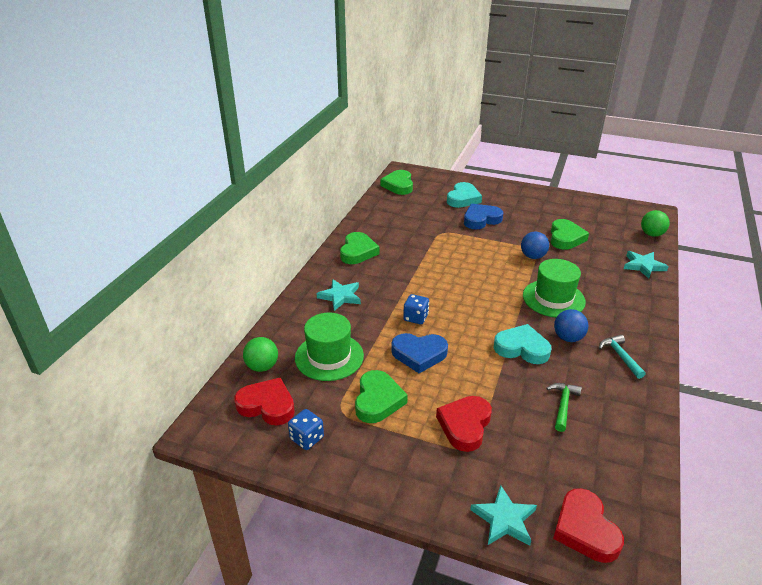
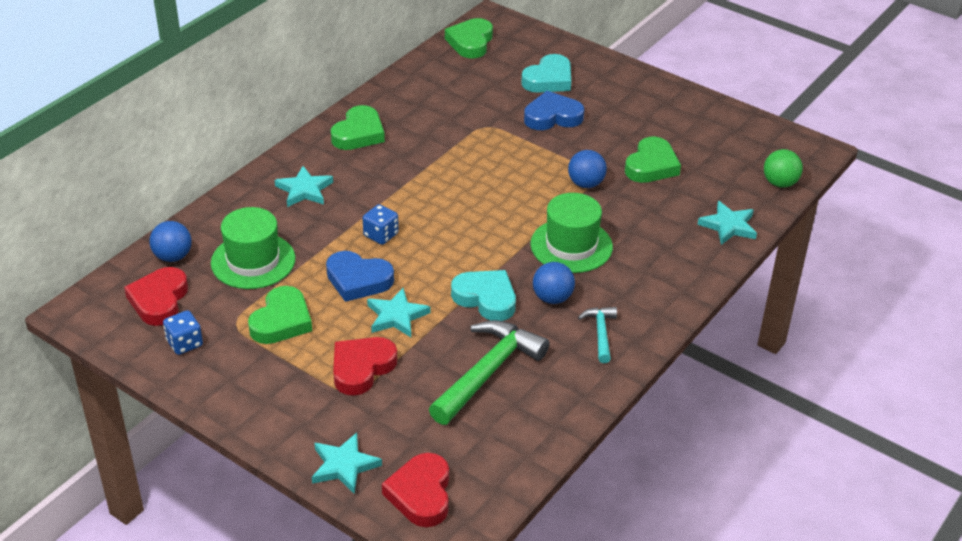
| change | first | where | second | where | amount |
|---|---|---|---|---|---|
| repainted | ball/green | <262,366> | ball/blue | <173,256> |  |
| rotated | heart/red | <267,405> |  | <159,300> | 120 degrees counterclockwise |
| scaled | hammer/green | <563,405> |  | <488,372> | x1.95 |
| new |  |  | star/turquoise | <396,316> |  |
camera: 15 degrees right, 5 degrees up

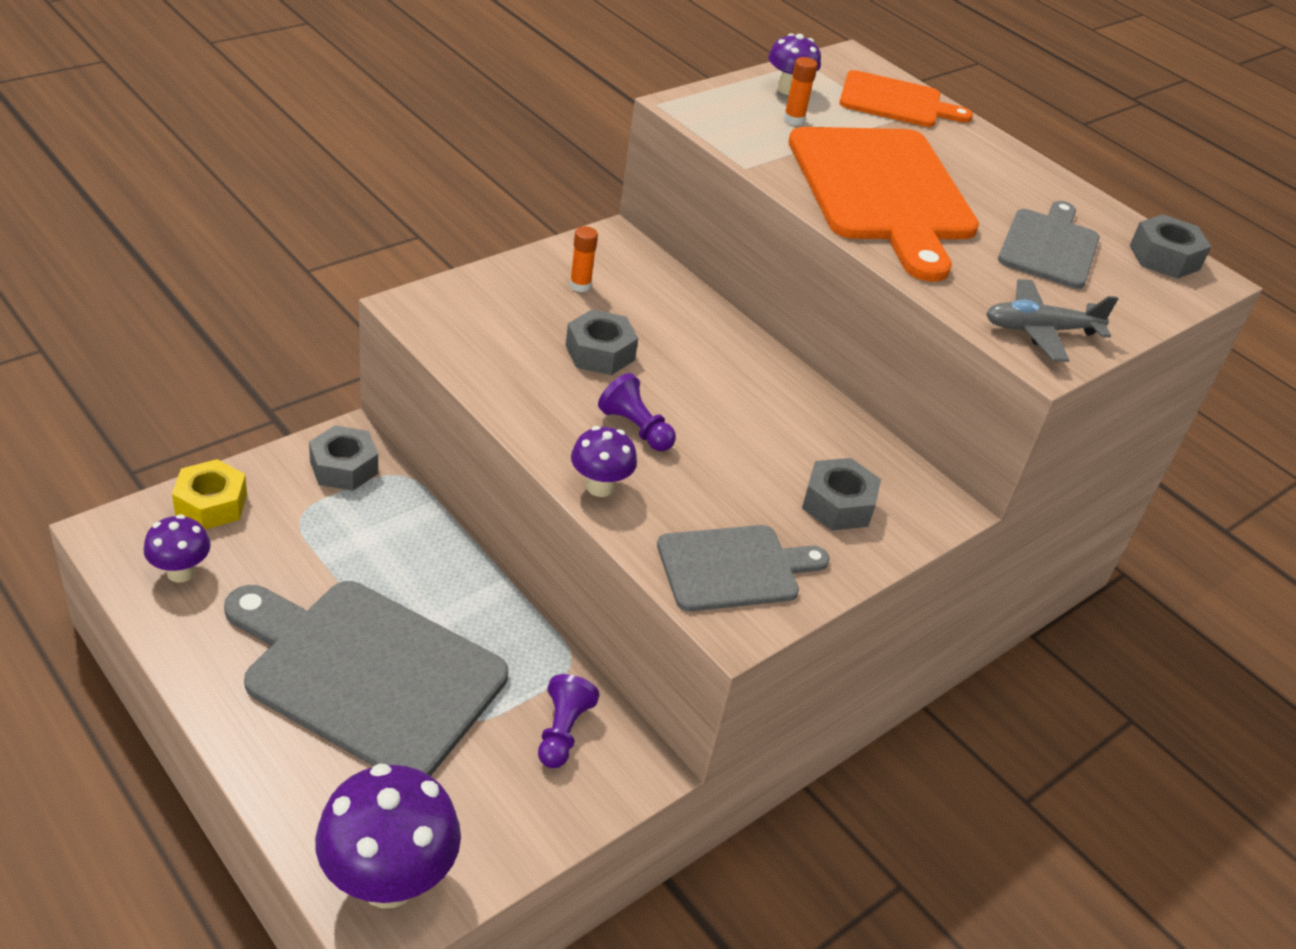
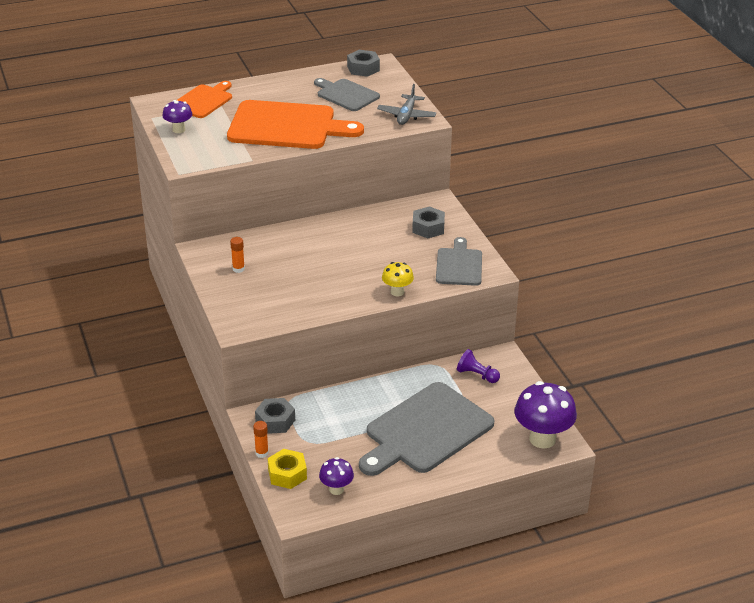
| change | first | where | second | where | amount |
|---|---|---|---|---|---|
| shifted | glue stick/orange | <793,119> |  | <262,453> |  |
| gone | nut/grey | <600,352> |  |  |  |
| gone | pawn/purple | <636,428> |  |  |  |
| repainted | mushroom/purple | <600,487> | mushroom/yellow | <397,292> |  |
camera: 65 degrees left, 5 degrees down

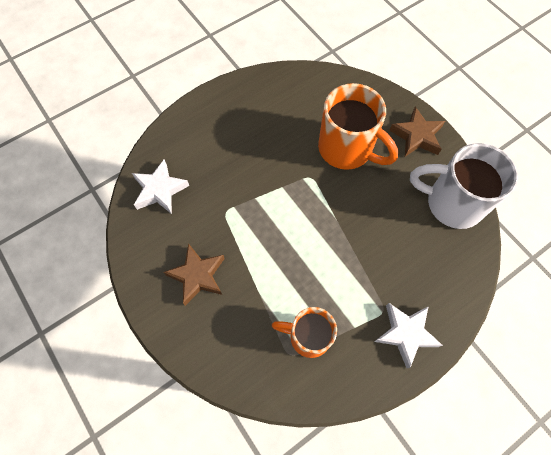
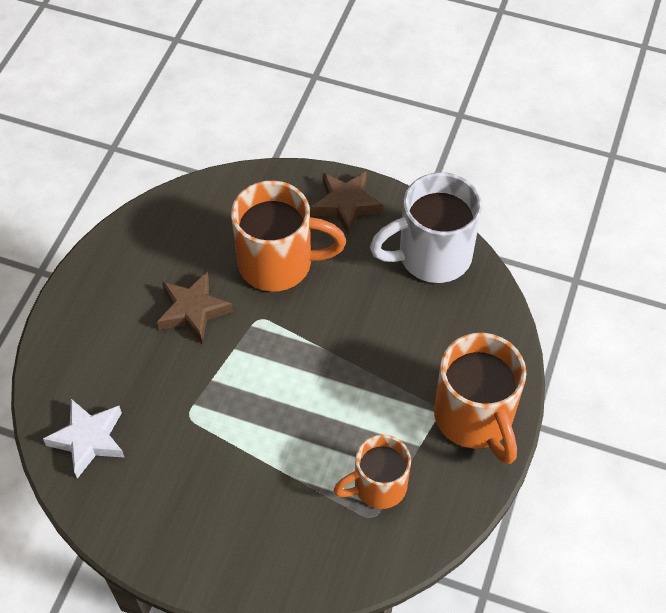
| change | first | where | second | where | amount |
|---|---|---|---|---|---|
| shifted | star/brown | <197,276> |  | <193,310> |  |
| swapped | star/white | <405,333> | mug/orange | <475,418> |  |
camera: 35 degrees left, 10 degrees down

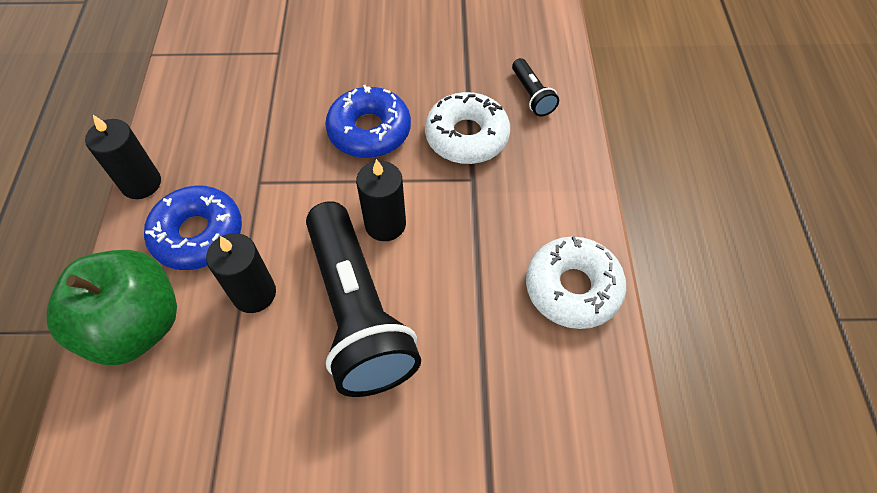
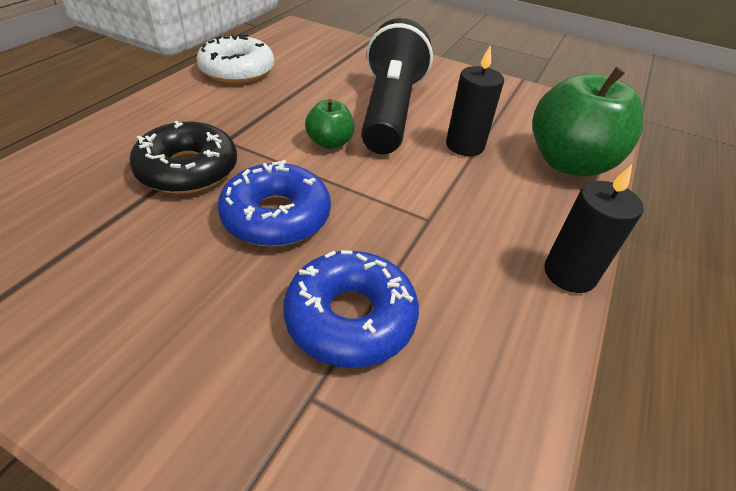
| change | first | where | second | where | amount |
|---|---|---|---|---|---|
| gone | flashlight/black | <532,95> |  |  |  |
| repainted | donut/white | <466,136> | donut/black | <188,169> |  |
| swapped | candle/black | <385,224> | apple/green | <330,143> |  |
| shifted | donut/blue | <198,234> |  | <350,317> |  |
camera: 155 degrees left, 15 degrees down

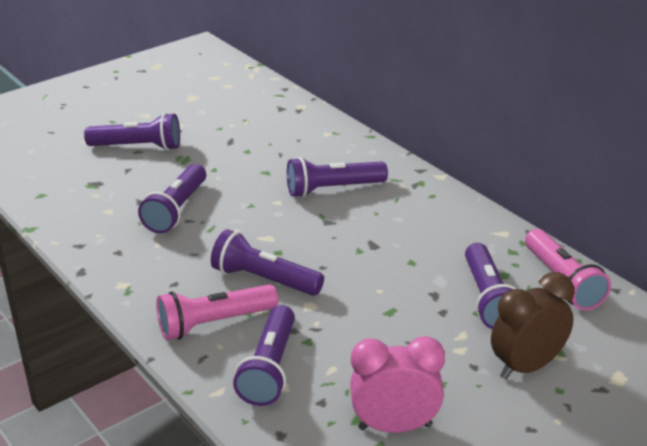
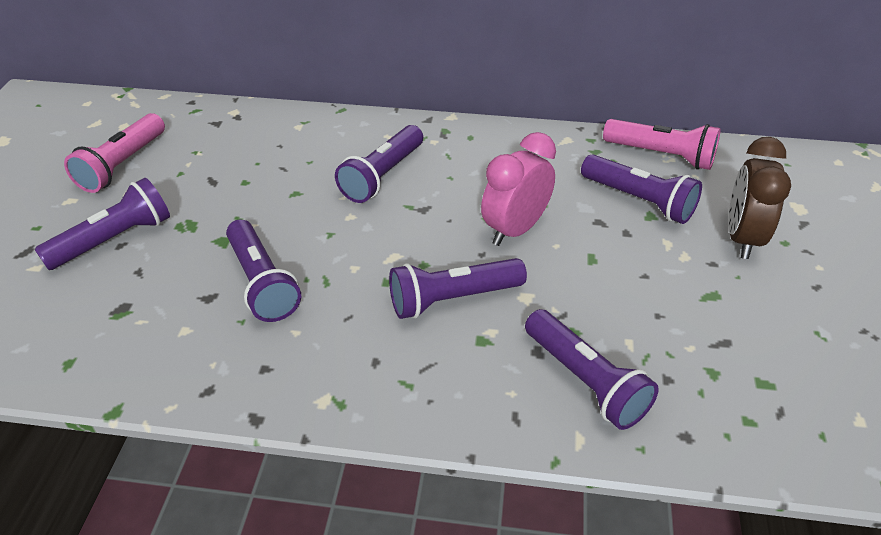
| change | first | where | second | where | amount |
|---|---|---|---|---|---|
| shifted | flashlight/pink | <214,323> |  | <122,165> |  |
| shifted | clock/pink | <395,427> |  | <515,230> |  |
camera: 45 degrees left, 10 degrees up

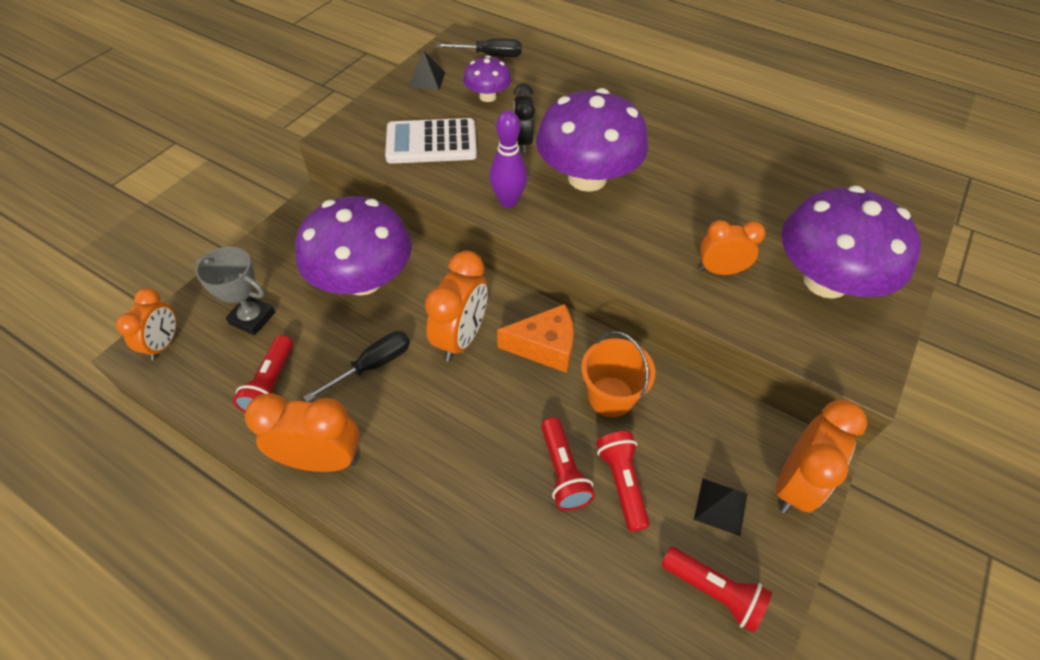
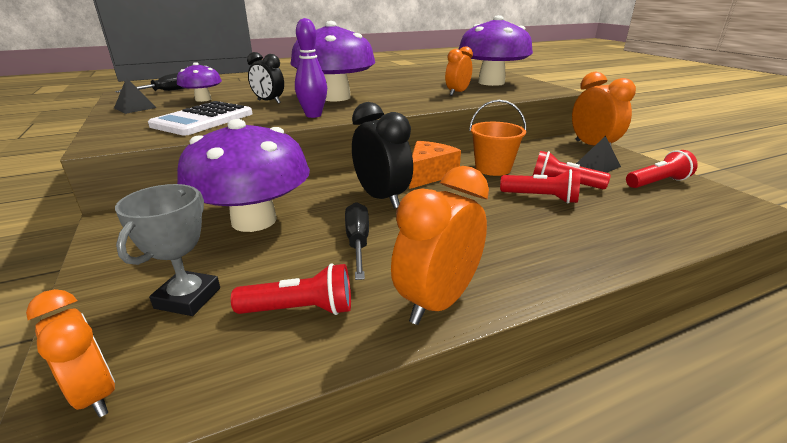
| change | first | where | second | where | amount |
|---|---|---|---|---|---|
| rotated | trophy/grey | <252,318> |  | <188,298> | 45 degrees counterclockwise |
| repainted | clock/orange | <461,338> | clock/black | <381,198> |  |
| rotated | flashlight/red | <271,384> |  | <300,310> | 45 degrees counterclockwise |
camera: 55 degrees left, 25 degrees down

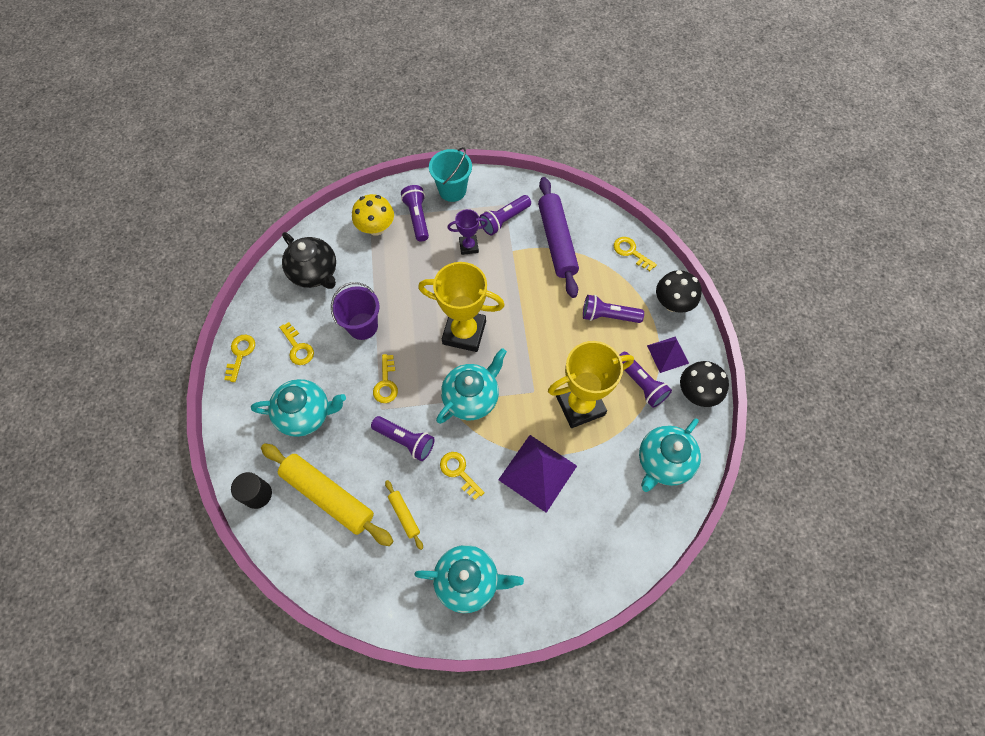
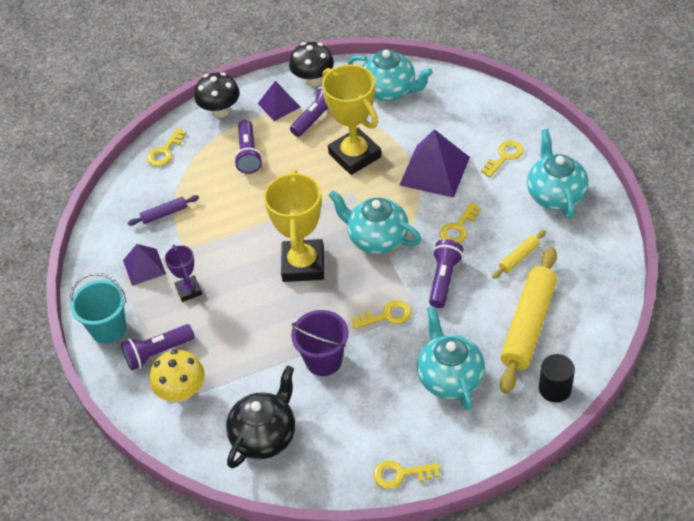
| change | first | where | second | where | amount |
|---|---|---|---|---|---|
| scaled | rolling pin/purple | <556,241> |  | <164,214> | x0.46 |
| swapped | flashlight/purple | <504,220> | pyramid/purple | <144,267> |  |
| shifted | key/yellow | <298,347> |  | <504,157> |  |
camera: 100 degrees left, 15 degrees down

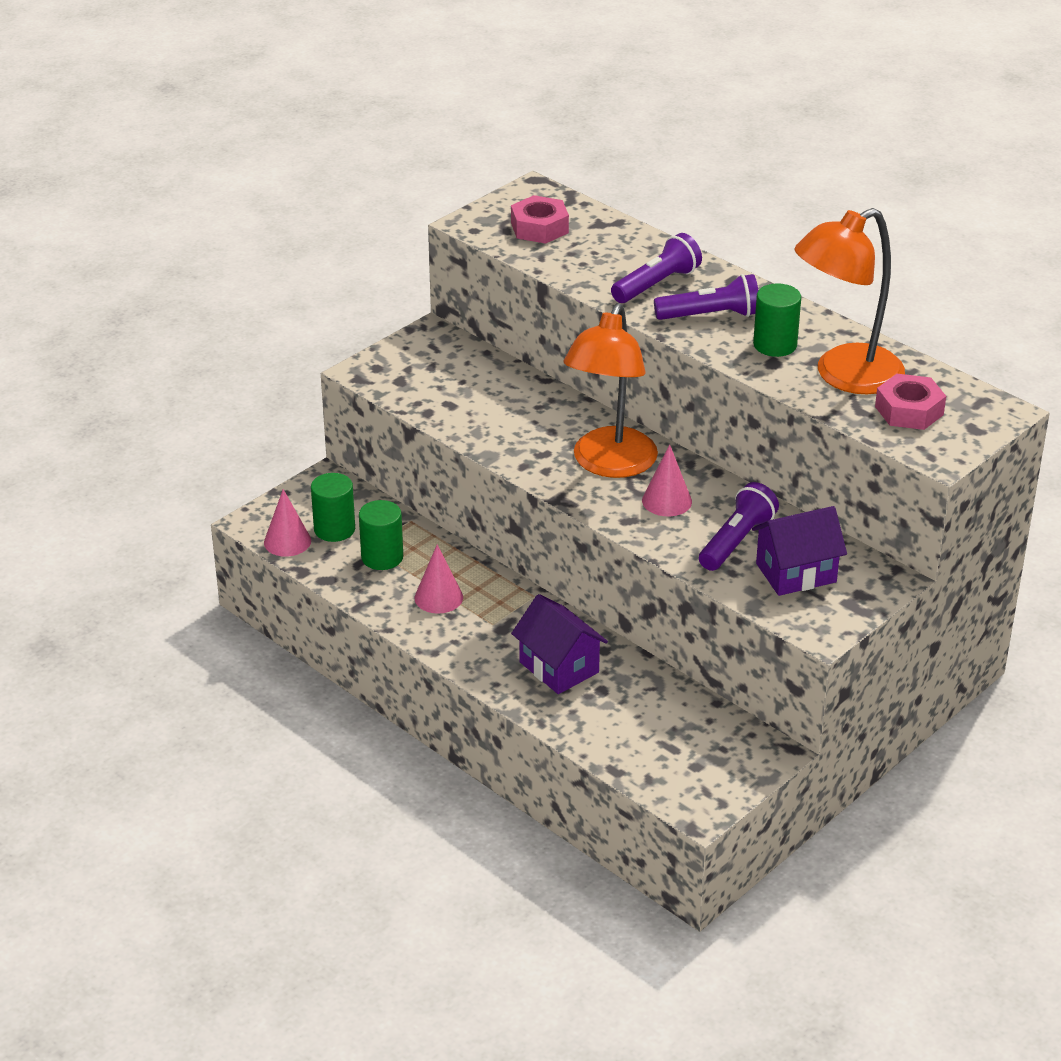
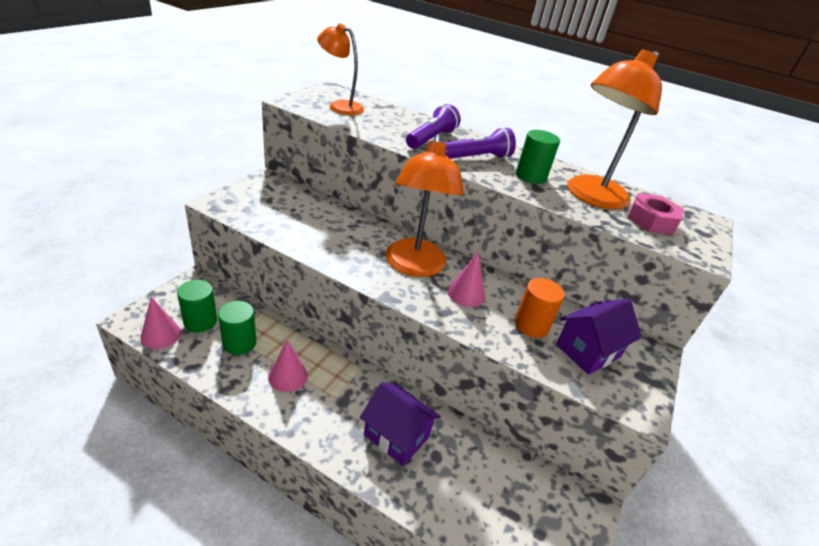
| change | first | where | second | where | amount |
|---|---|---|---|---|---|
| swapped | nut/pink | <539,228> | lamp/orange | <340,106> |  |
| swapped | flashlight/purple | <736,541> | cylinder/orange | <531,325> |  |
camera: 20 degrees left, 0 degrees up

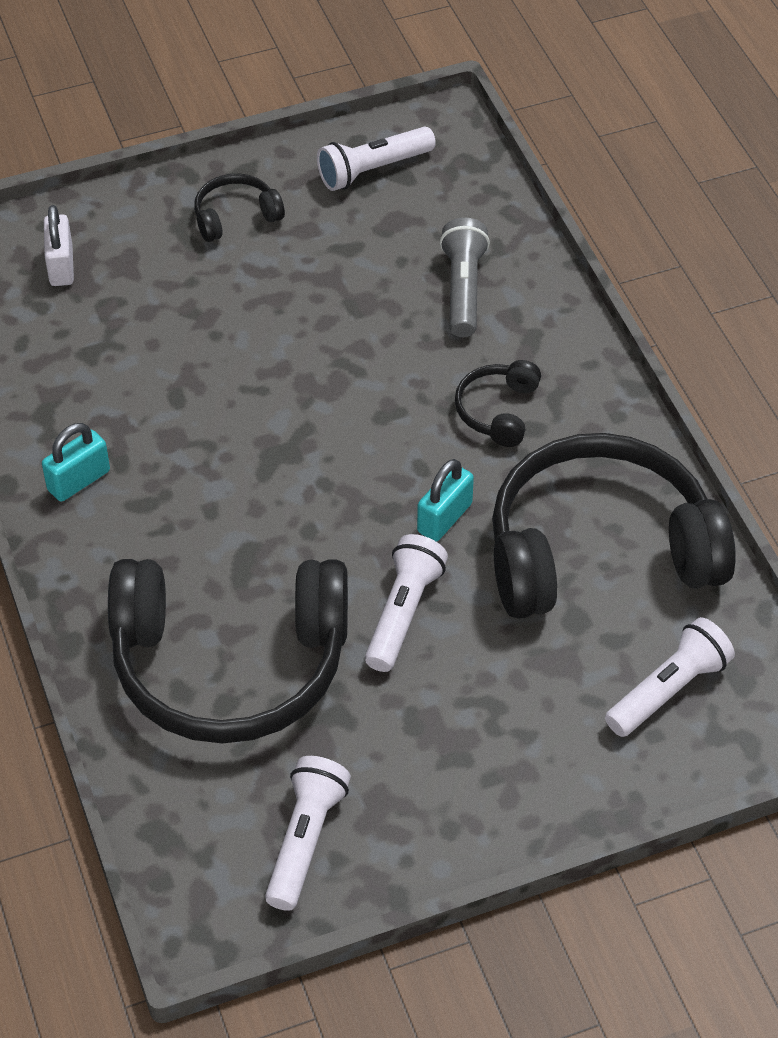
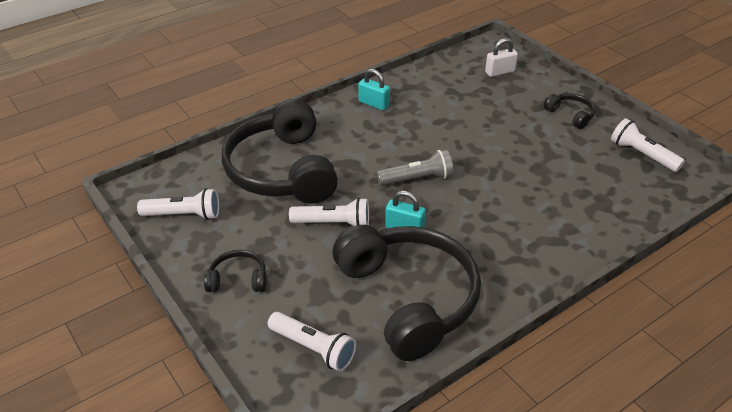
| change | first | where | second | where | amount |
|---|---|---|---|---|---|
| shifted | flashlight/grey | <463,289> |  | <417,179> |  |
| shifted | headphones/black | <498,411> |  | <238,279> |  |
camera: 75 degrees right, 10 degrees down

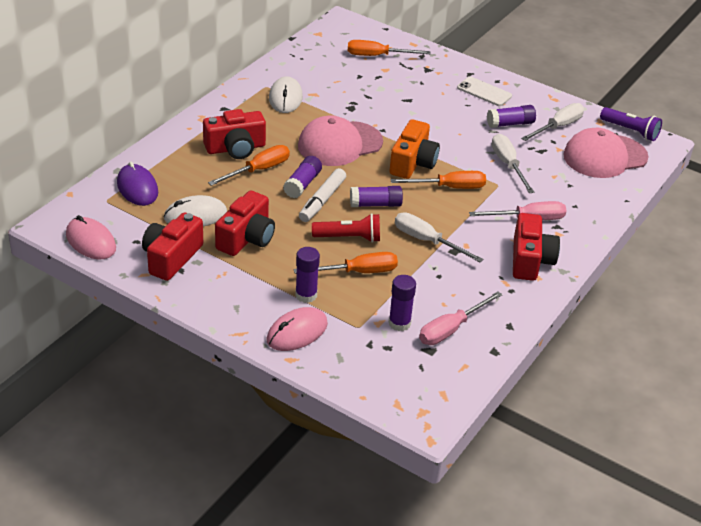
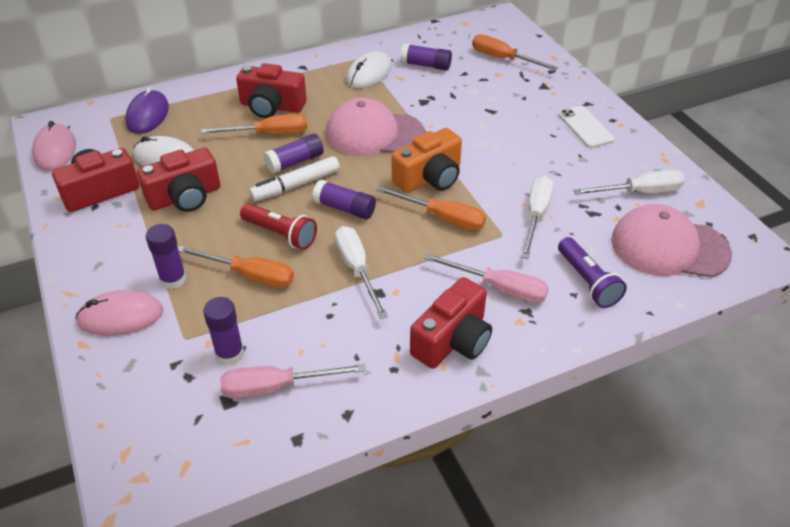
| change | first | where | second | where | amount |
|---|---|---|---|---|---|
| shifted | glue stick/purple | <510,124> |  | <426,65> |  |
| shifted | flashlight/purple | <630,131> |  | <587,281> |  |
camera: 35 degrees right, 5 degrees up

